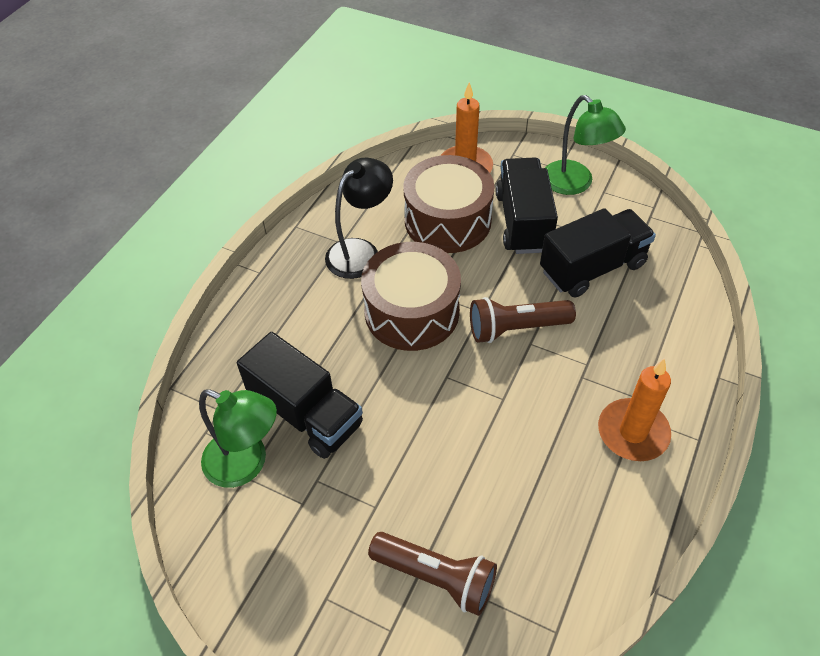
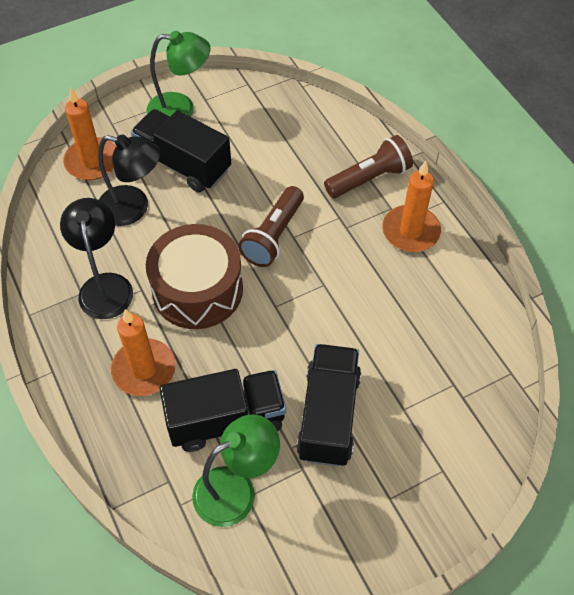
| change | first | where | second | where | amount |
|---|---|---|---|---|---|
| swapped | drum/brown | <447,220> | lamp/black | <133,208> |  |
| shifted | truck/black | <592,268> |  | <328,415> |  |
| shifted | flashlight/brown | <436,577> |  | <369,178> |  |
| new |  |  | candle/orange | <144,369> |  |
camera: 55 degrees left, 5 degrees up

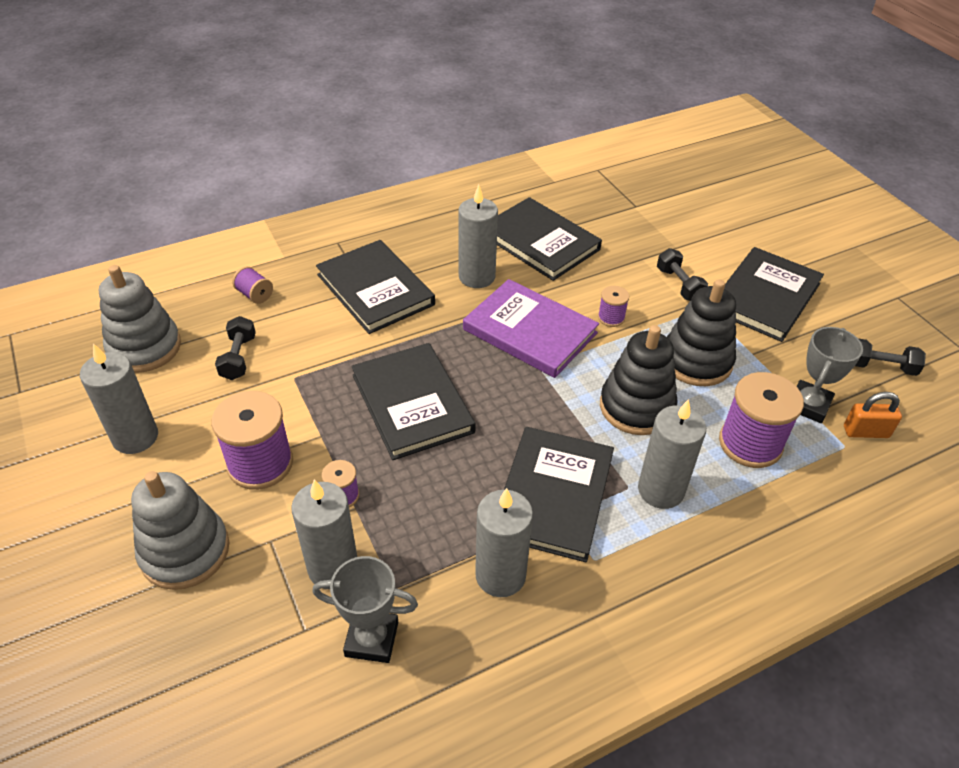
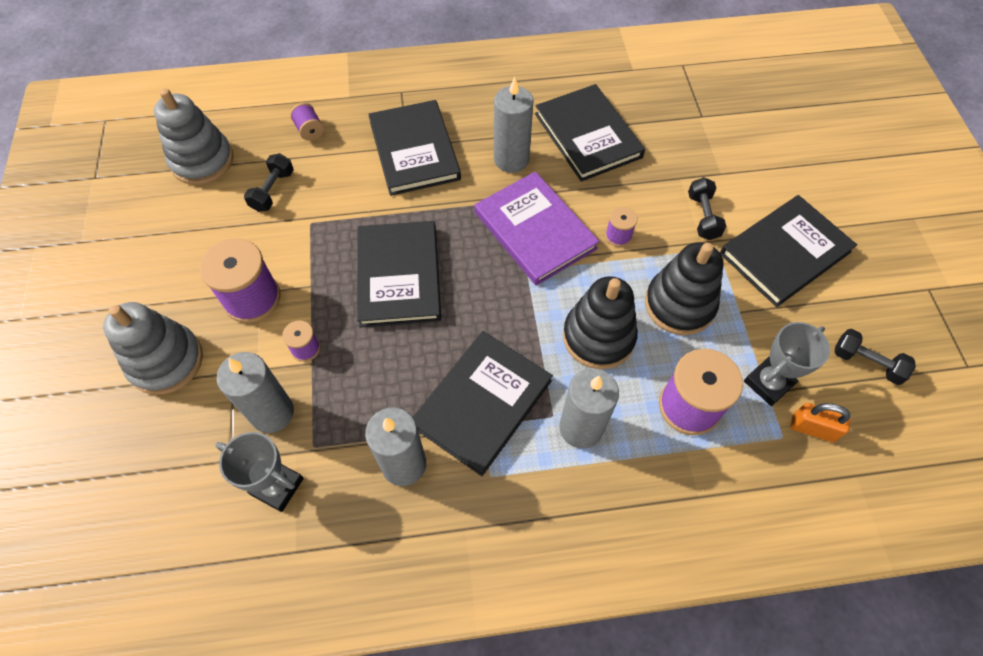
| change | first | where | second | where | amount |
|---|---|---|---|---|---|
| gone | candle/grey | <135,437> |  |  |  |
camera: 20 degrees right, 15 degrees up

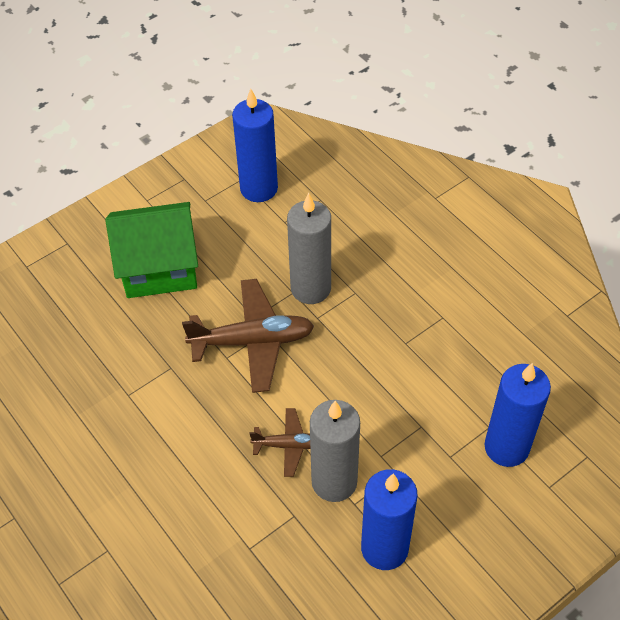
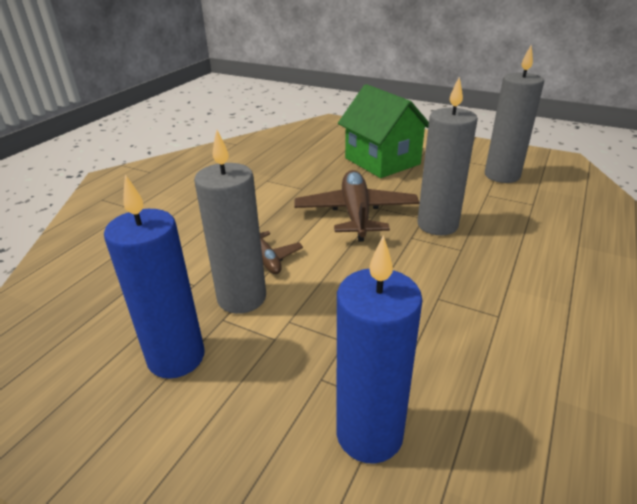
| change | first | where | second | where | amount |
|---|---|---|---|---|---|
| repainted | candle/blue | <259,188> | candle/grey | <502,175> |  |
| rotated | plane/brown | <252,341> |  | <356,213> | 150 degrees counterclockwise |
camera: 65 degrees right, 20 degrees down

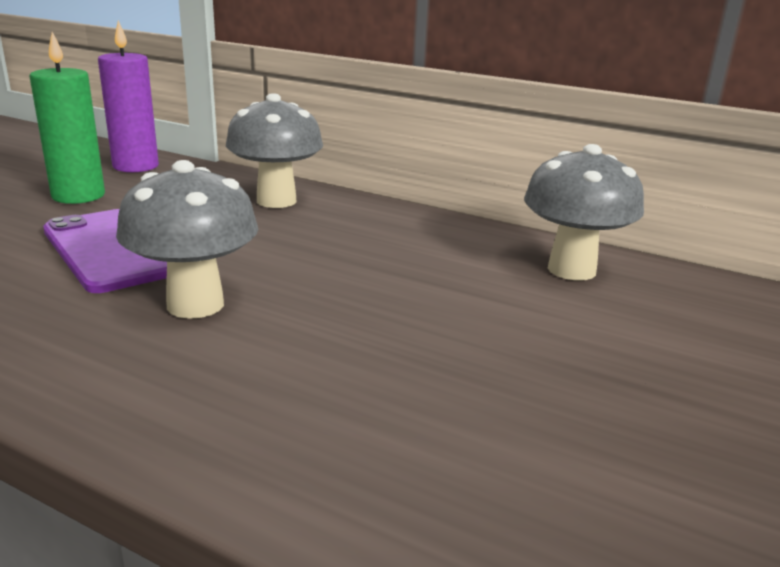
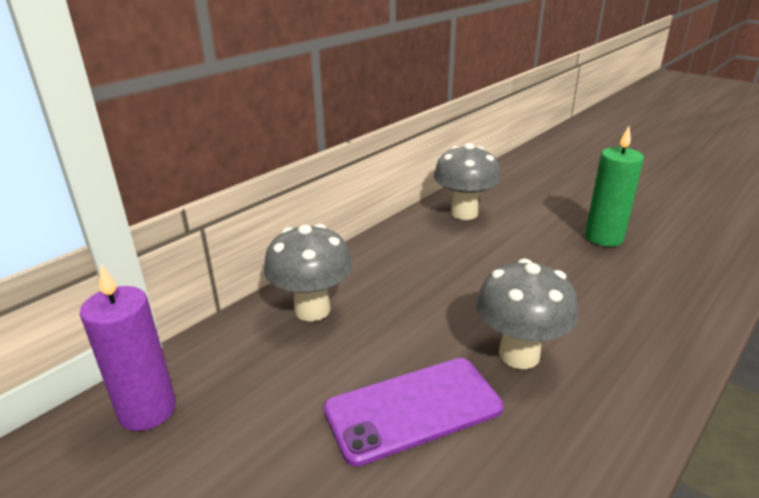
| change | first | where | second | where | amount |
|---|---|---|---|---|---|
| shifted | candle/green | <78,196> |  | <604,238> |  |
camera: 75 degrees left, 5 degrees up

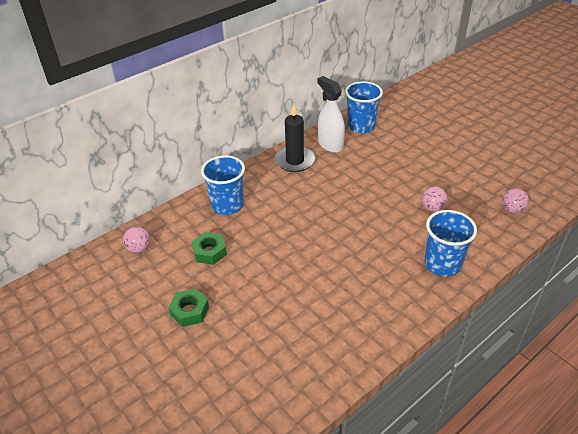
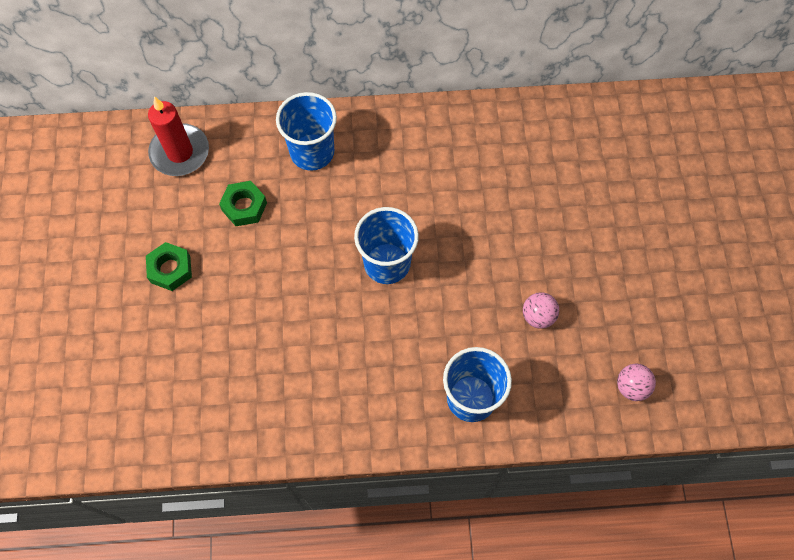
| change | first | where | second | where | amount |
|---|---|---|---|---|---|
| gone | spray bottle/white | <330,145> |  |  |  |
| shifted | cup/blue | <361,126> |  | <387,263> |  |
| gone | candle/black | <295,161> |  |  |  |
| swapped | ball/pink | <139,248> | candle/red | <180,152> |  |
camera: 35 degrees right, 25 degrees up

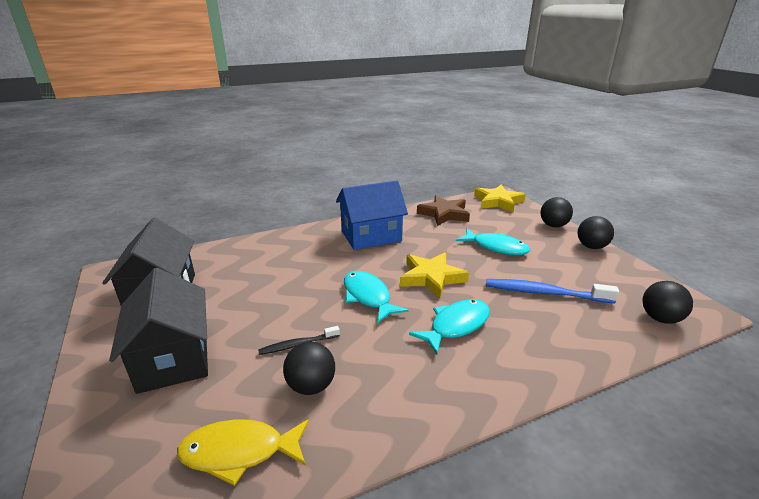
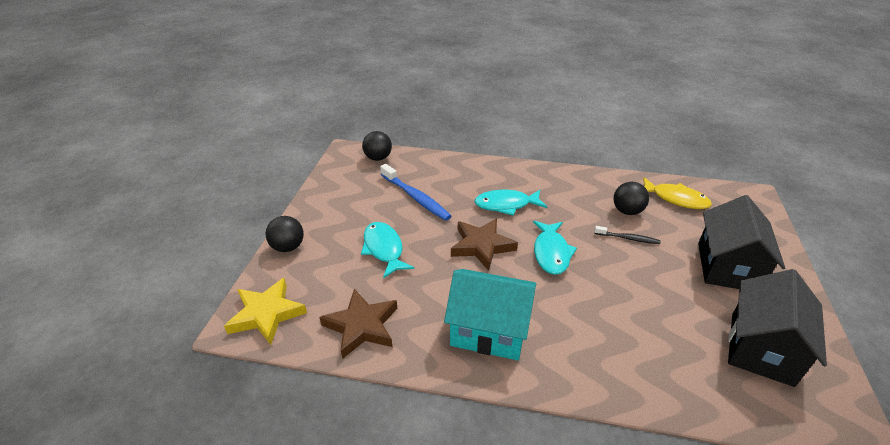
| change | first | where | second | where | amount |
|---|---|---|---|---|---|
| repainted | house/blue | <371,236> | house/turquoise | <489,330> |  |
| gone | ball/black | <591,246> |  |  |  |
| repainted | star/yellow | <431,278> | star/brown | <482,246> |  |
camera: 145 degrees left, 10 degrees up

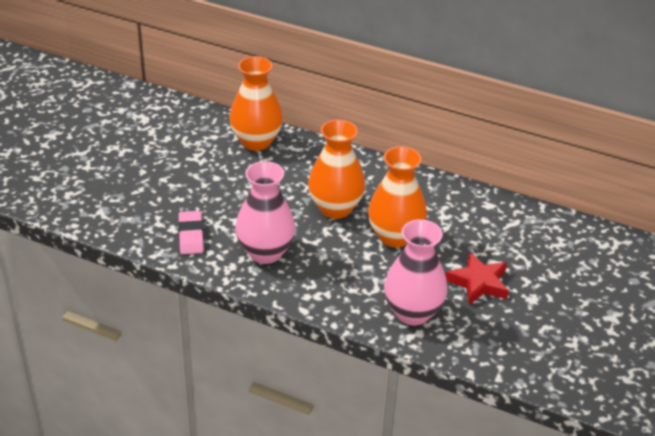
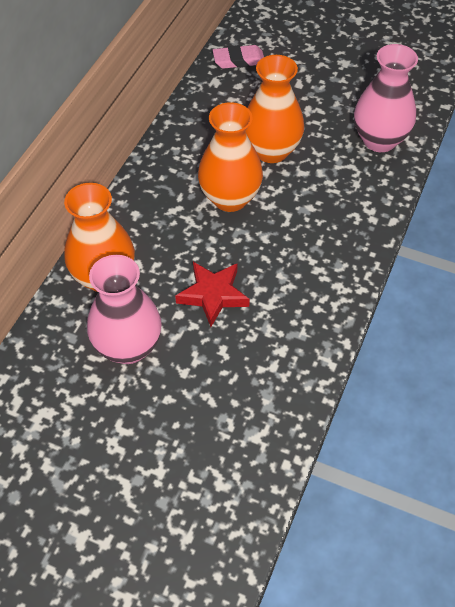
| change | first | where | second | where | amount |
|---|---|---|---|---|---|
| shifted | vase/pink | <265,252> |  | <128,347> |  |
| shifted | eraser/pink | <191,235> |  | <239,60> |  |
| shifted | star/red | <478,283> |  | <213,295> |  |
camera: 90 degrees left, 15 degrees up

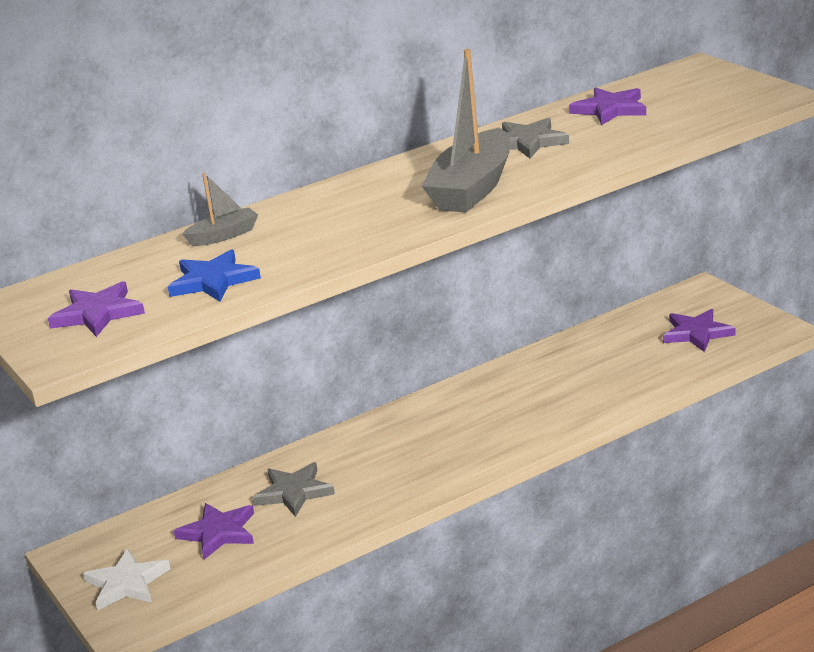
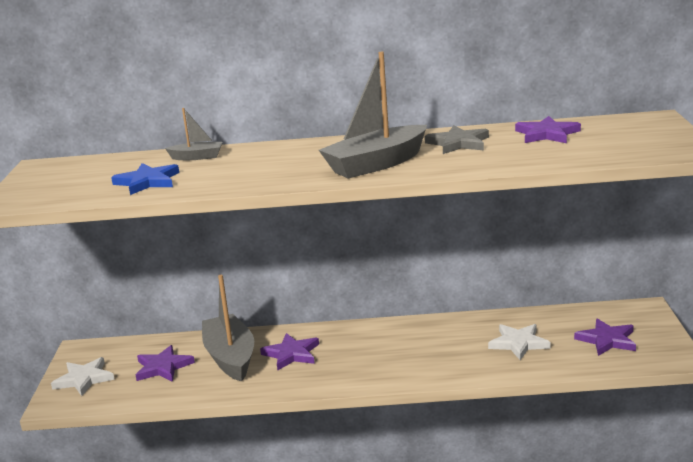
| change | first | where | second | where | amount |
|---|---|---|---|---|---|
| shifted | star/purple | <98,314> |  | <291,354> |  |
| swapped | star/grey | <294,492> | boat/grey | <230,357> |  |
| new |  |  | star/white | <518,343> |  |
camera: 30 degrees right, 5 degrees down

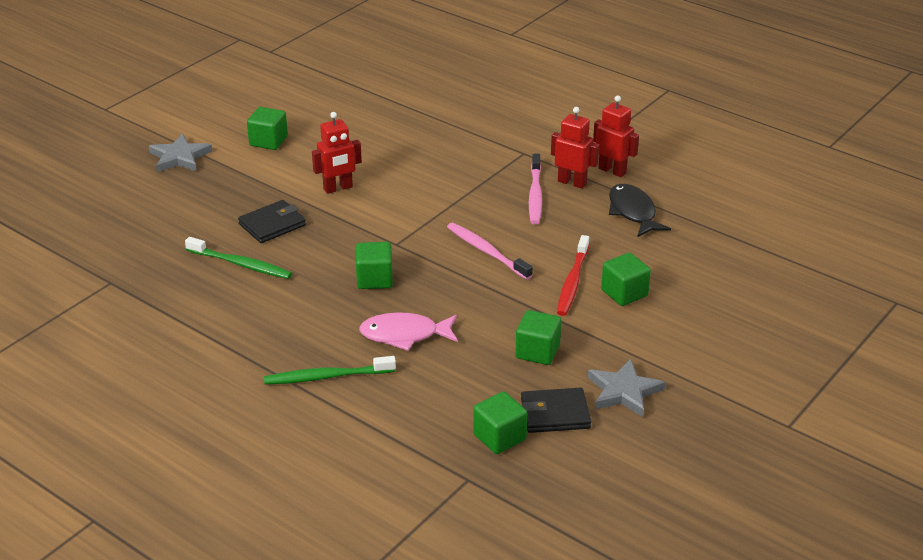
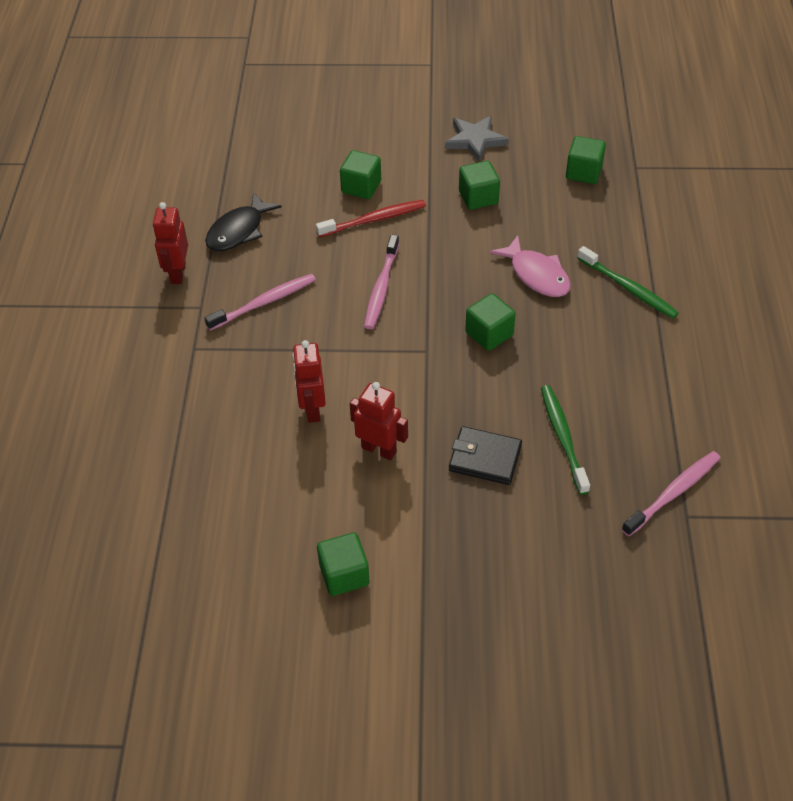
| change | first | where | second | where | amount |
|---|---|---|---|---|---|
| shifted | robot/red | <572,182> |  | <312,409> |  |
| gone | star/grey | <179,157> |  |  |  |
| gone | wallet/black | <555,414> |  |  |  |
| new |  |  | toothbrush/pink | <673,493> |  |
camera: 125 degrees left, 15 degrees up

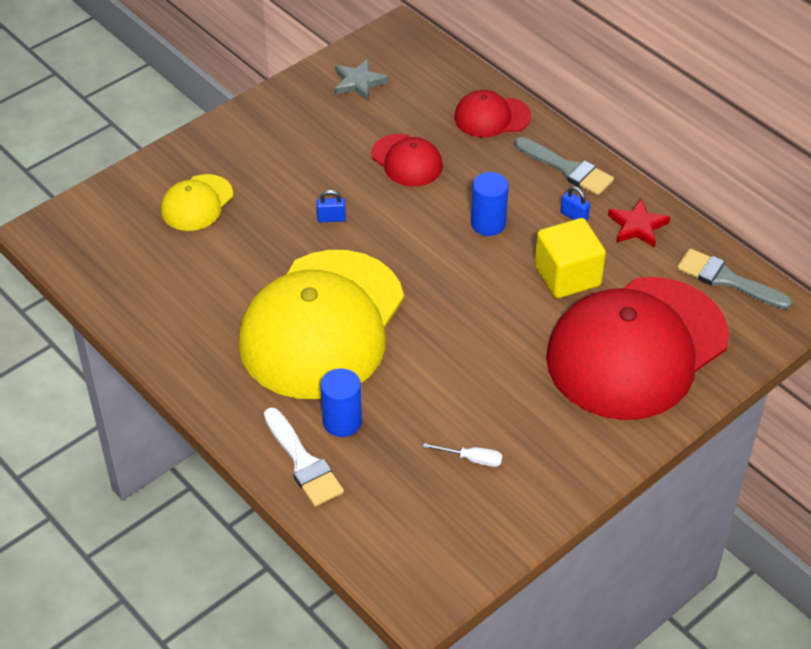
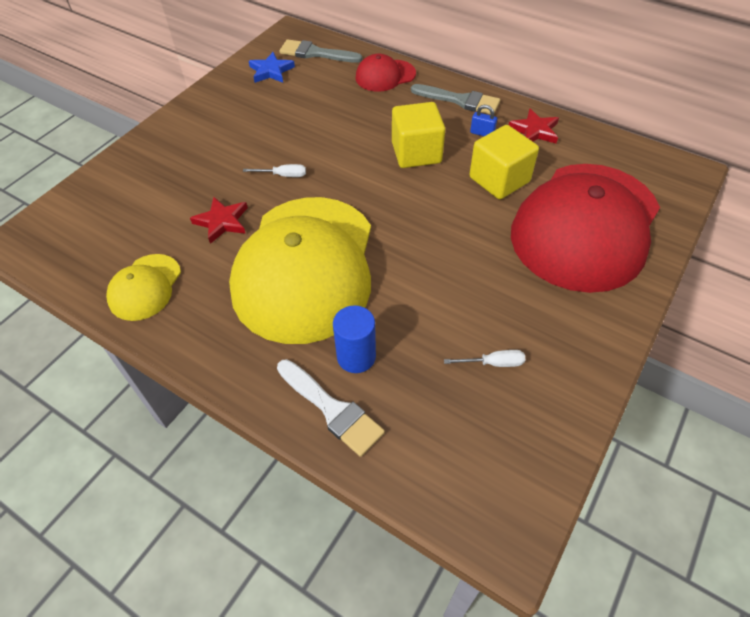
| change | first | where | second | where | amount |
|---|---|---|---|---|---|
| repainted | star/grey | <359,82> | star/blue | <271,71> |  |
| gone | cap/red | <407,161> |  |  |  |
| swapped | cylinder/blue | <488,224> | cube/yellow | <416,153> |  |
| shifted | cap/yellow | <197,203> |  | <145,287> |  |
| swapped | padlock/blue | <331,218> | screwdriver/white | <283,175> |  |
| shifted | brush/grey | <727,280> |  | <316,53> |  |
| new |  |  | star/red | <222,222> |  |
camera: 15 degrees left, 5 degrees up

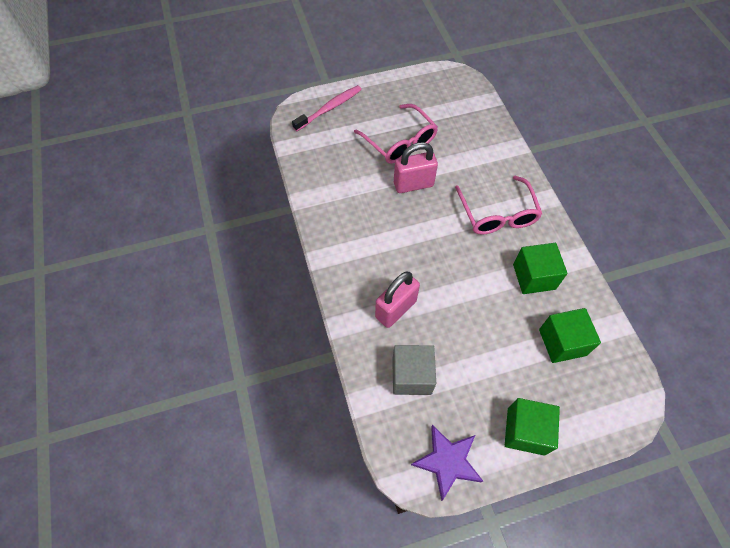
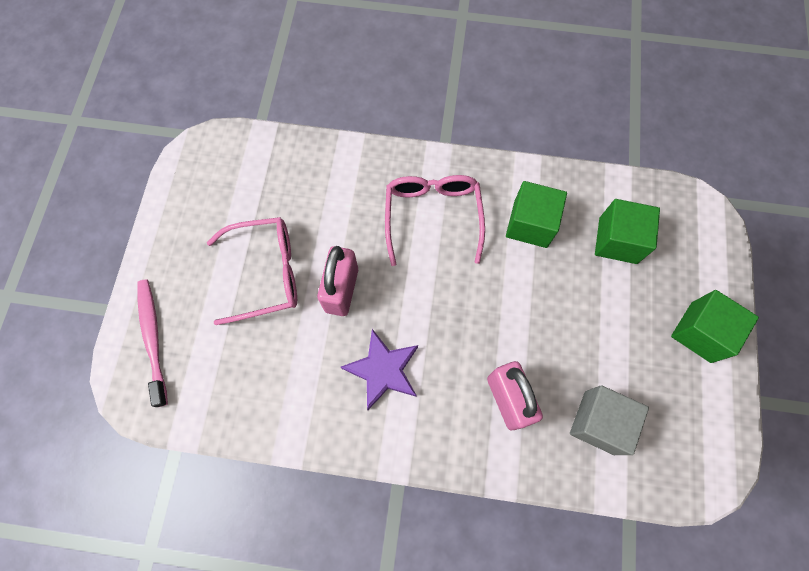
| change | first | where | second | where | amount |
|---|---|---|---|---|---|
| rotated | glasses/pink | <497,214> |  | <432,217> | 105 degrees counterclockwise |
| shifted | star/purple | <447,462> |  | <383,370> |  |
camera: 65 degrees left, 10 degrees up

